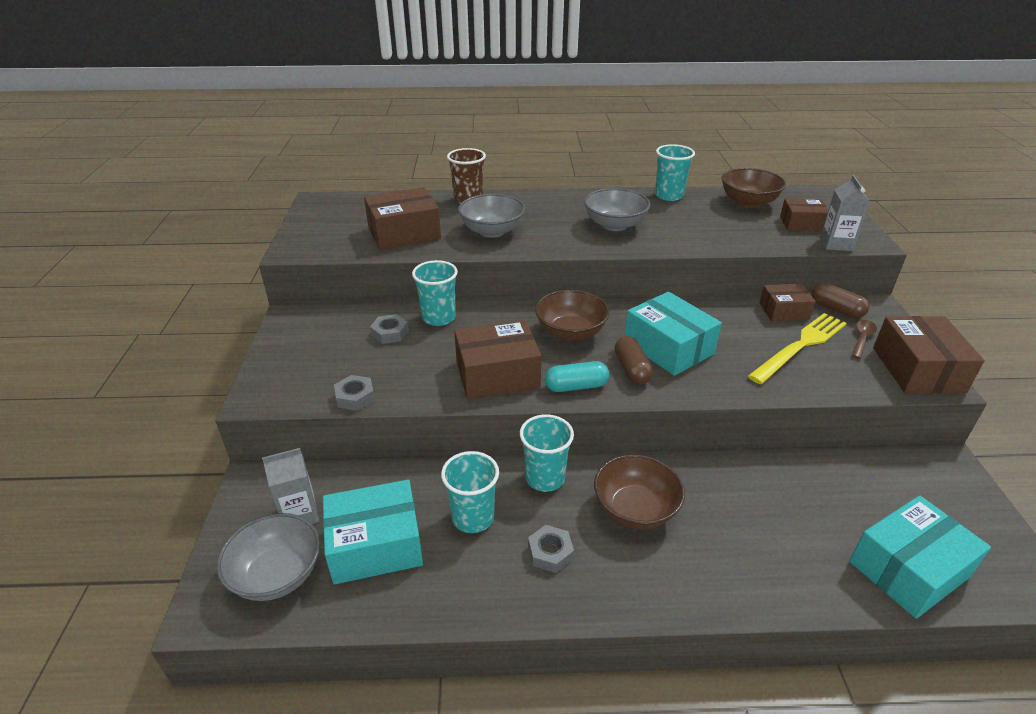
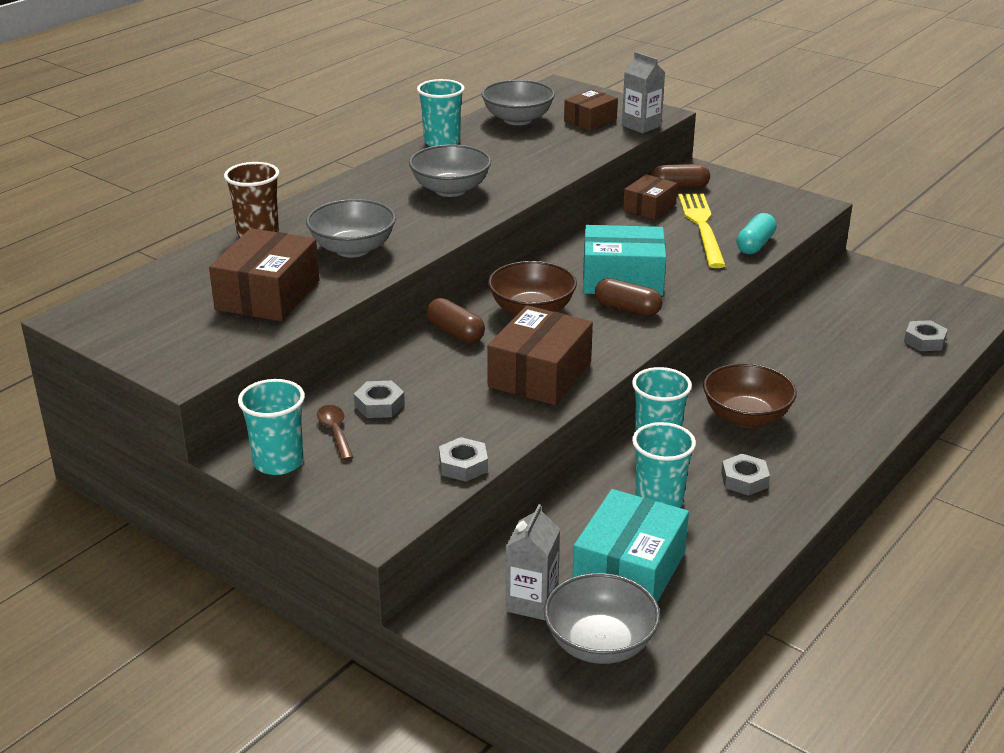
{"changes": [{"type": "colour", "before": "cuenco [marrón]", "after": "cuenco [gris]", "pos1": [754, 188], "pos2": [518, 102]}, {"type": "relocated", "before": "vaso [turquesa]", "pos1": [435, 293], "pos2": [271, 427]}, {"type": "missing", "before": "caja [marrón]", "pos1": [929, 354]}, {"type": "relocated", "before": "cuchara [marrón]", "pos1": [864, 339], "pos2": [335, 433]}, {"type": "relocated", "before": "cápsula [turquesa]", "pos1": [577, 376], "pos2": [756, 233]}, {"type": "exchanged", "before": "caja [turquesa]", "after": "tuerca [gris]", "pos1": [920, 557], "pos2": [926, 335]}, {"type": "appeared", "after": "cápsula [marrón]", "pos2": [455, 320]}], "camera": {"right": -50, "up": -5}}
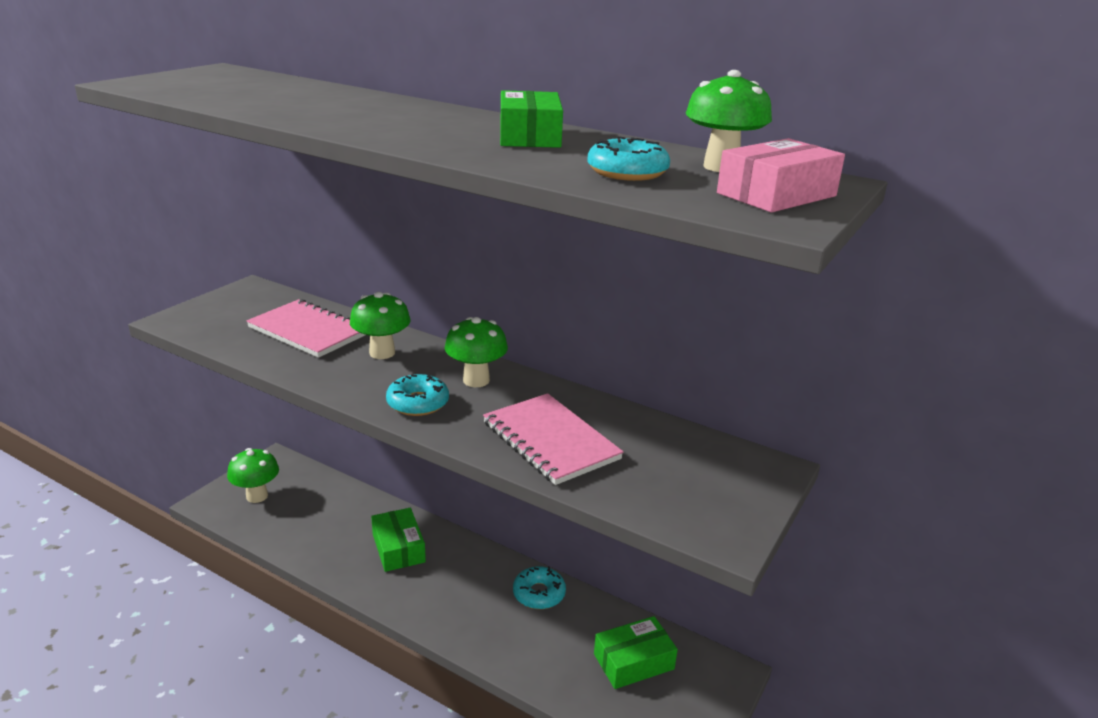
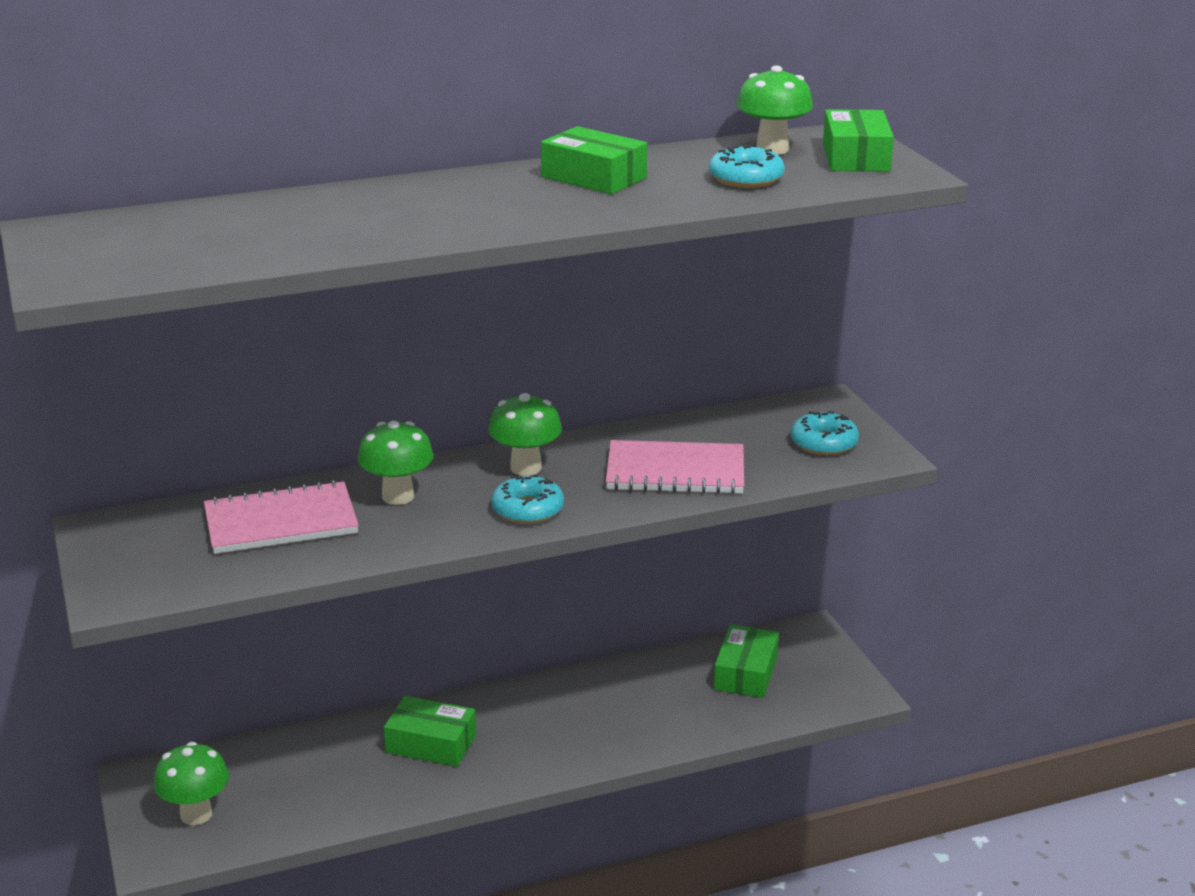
{"changes": [{"type": "colour", "before": "caja [rosa]", "after": "caja [verde]", "pos1": [781, 175], "pos2": [858, 140]}, {"type": "relocated", "before": "rosquilla [turquesa]", "pos1": [539, 587], "pos2": [825, 433]}], "camera": {"right": -50, "up": 0}}
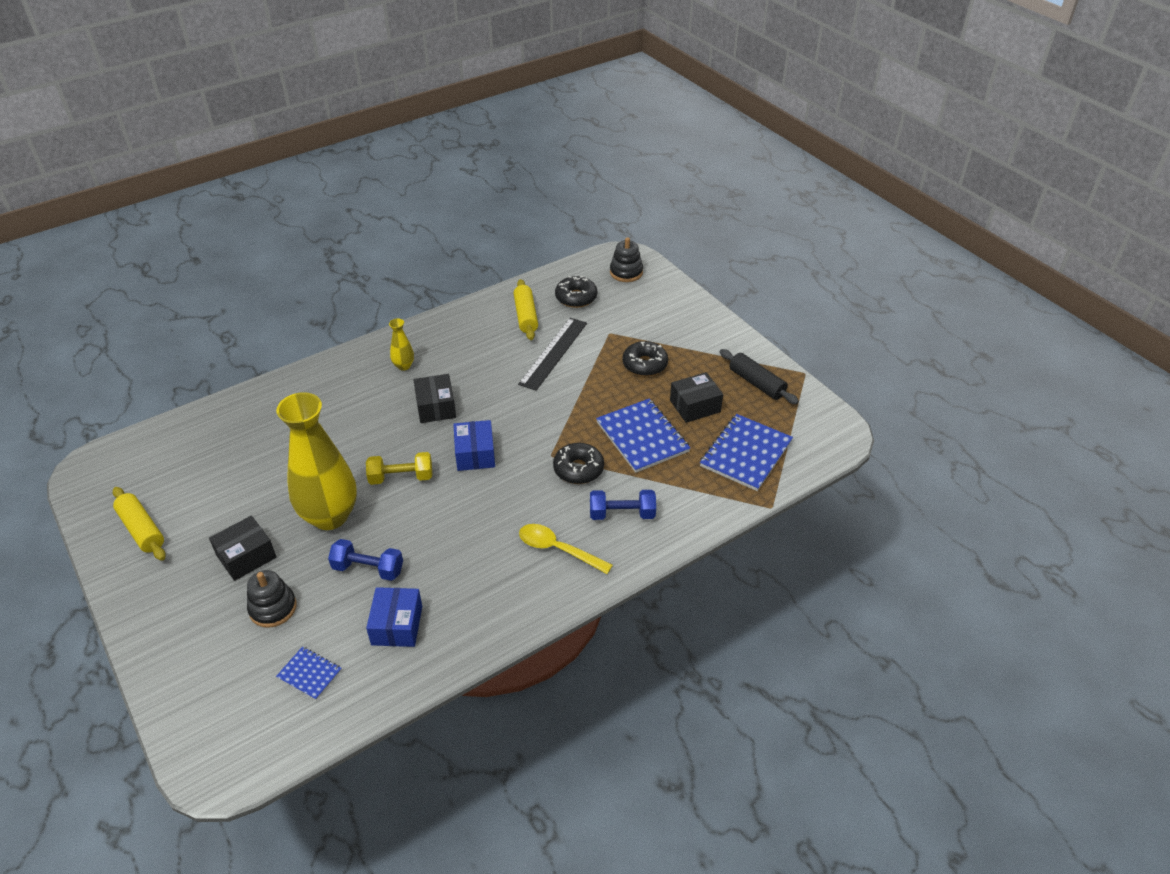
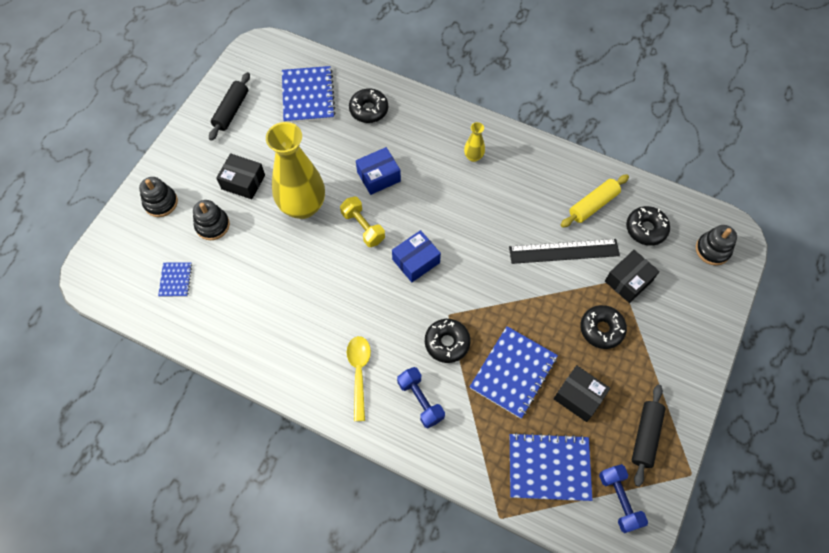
{"changes": [{"type": "relocated", "before": "caja [negro]", "pos1": [434, 398], "pos2": [632, 276]}, {"type": "colour", "before": "rodillo [amarillo]", "after": "rodillo [negro]", "pos1": [139, 524], "pos2": [229, 106]}, {"type": "relocated", "before": "mancuerna [azul]", "pos1": [365, 560], "pos2": [623, 498]}, {"type": "relocated", "before": "caja [azul]", "pos1": [394, 617], "pos2": [378, 171]}, {"type": "appeared", "after": "cuaderno [azul]", "pos2": [308, 94]}, {"type": "appeared", "after": "rosquilla [negro]", "pos2": [368, 105]}, {"type": "appeared", "after": "juguete apilable [negro]", "pos2": [158, 197]}], "camera": {"right": 60, "up": 20}}
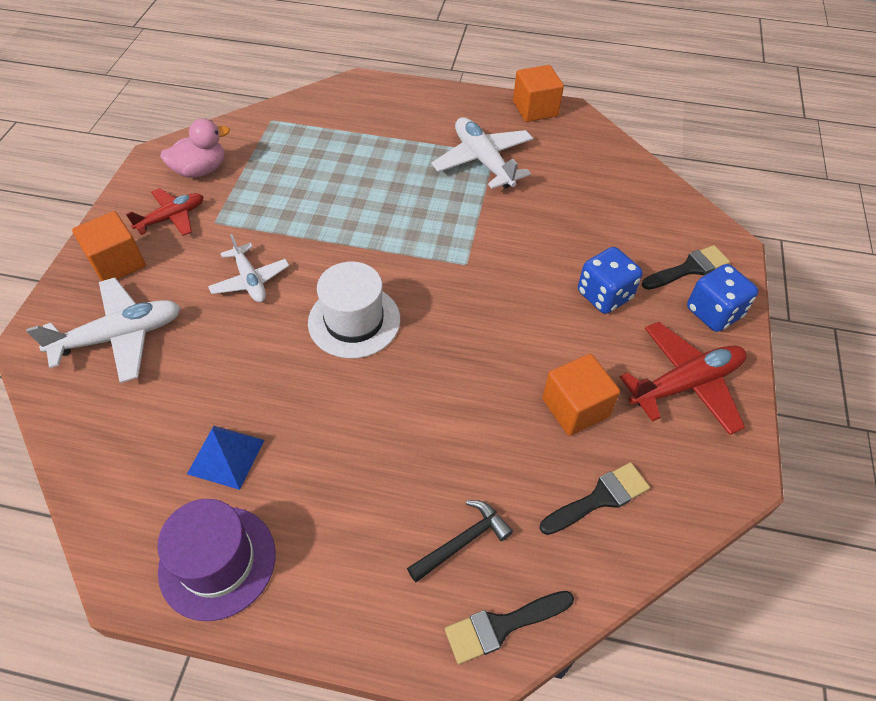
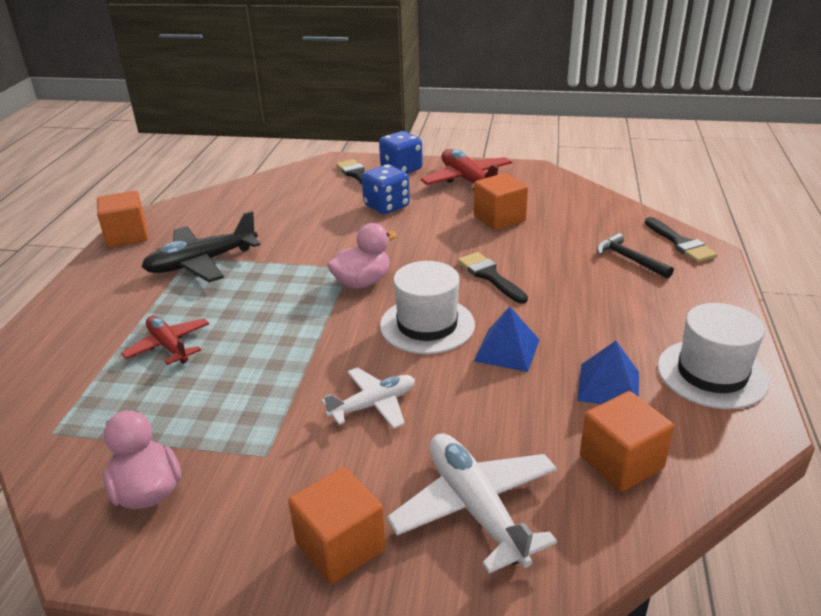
{"changes": [{"type": "colour", "before": "avión [blanco]", "after": "avión [negro]", "pos1": [482, 153], "pos2": [200, 246]}, {"type": "relocated", "before": "avión [rojo]", "pos1": [164, 212], "pos2": [165, 340]}, {"type": "relocated", "before": "pincel [negro]", "pos1": [595, 498], "pos2": [493, 278]}, {"type": "colour", "before": "sombrero [morado]", "after": "sombrero [blanco]", "pos1": [216, 560], "pos2": [713, 356]}, {"type": "appeared", "after": "pato [rosa]", "pos2": [362, 255]}, {"type": "appeared", "after": "pirámide [azul]", "pos2": [506, 339]}, {"type": "appeared", "after": "cubo [naranja]", "pos2": [627, 441]}], "camera": {"right": -90, "up": -20}}
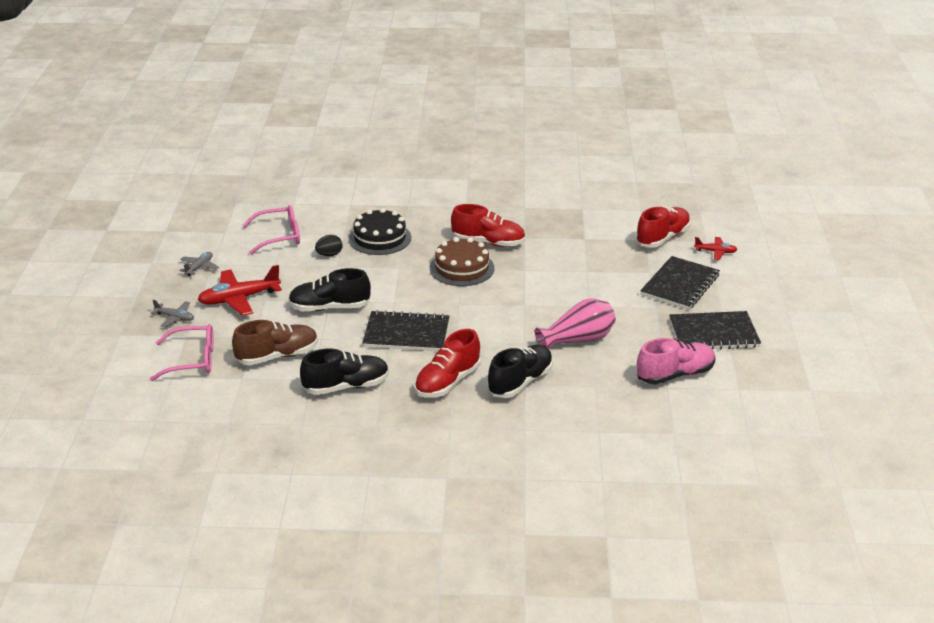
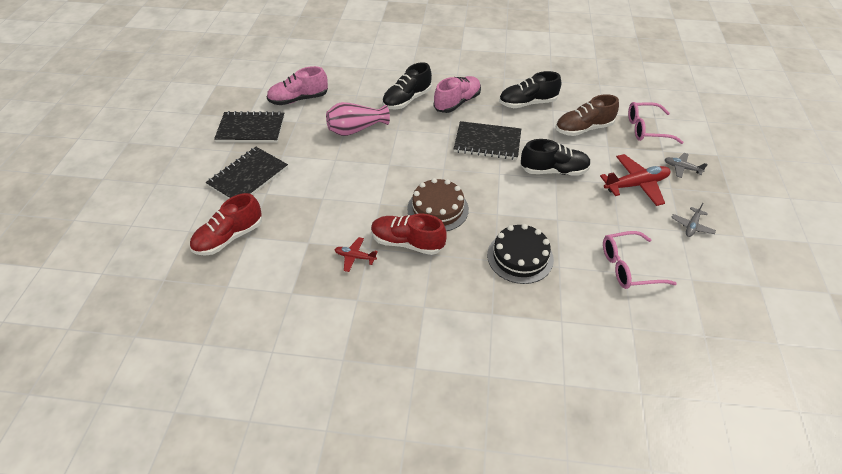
{"changes": [{"type": "missing", "before": "huevo [negro]", "pos1": [329, 245]}, {"type": "relocated", "before": "avión [rojo]", "pos1": [716, 248], "pos2": [356, 254]}, {"type": "colour", "before": "zapato [rojo]", "after": "zapato [rosa]", "pos1": [448, 363], "pos2": [457, 94]}], "camera": {"right": -175, "up": 15}}
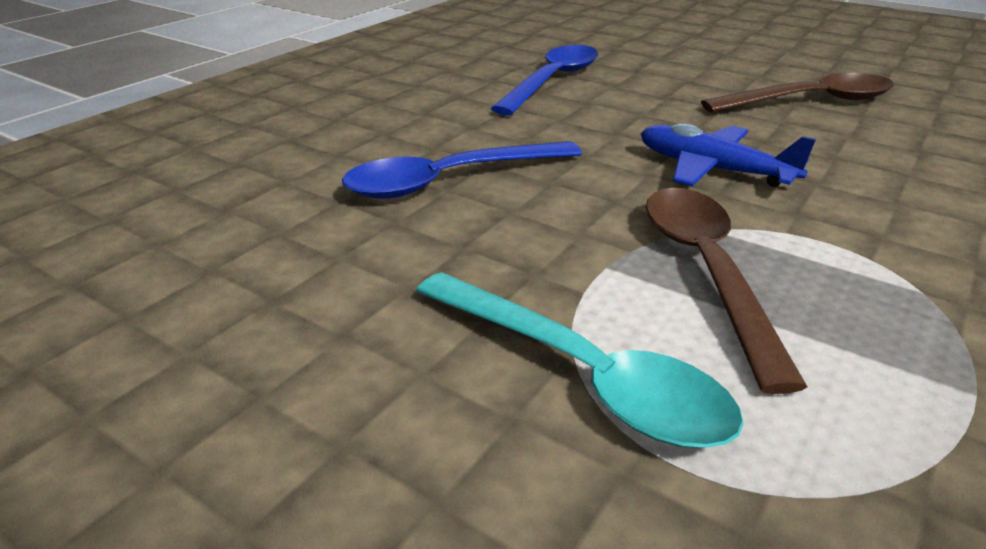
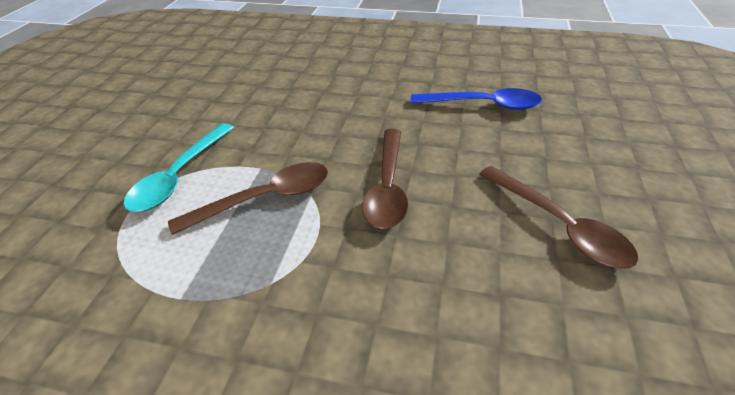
{"changes": [{"type": "exchanged", "before": "avión [azul]", "after": "cuchara [marrón]", "pos1": [728, 155], "pos2": [385, 179]}, {"type": "missing", "before": "cuchara [azul]", "pos1": [462, 170]}], "camera": {"right": 70, "up": 10}}
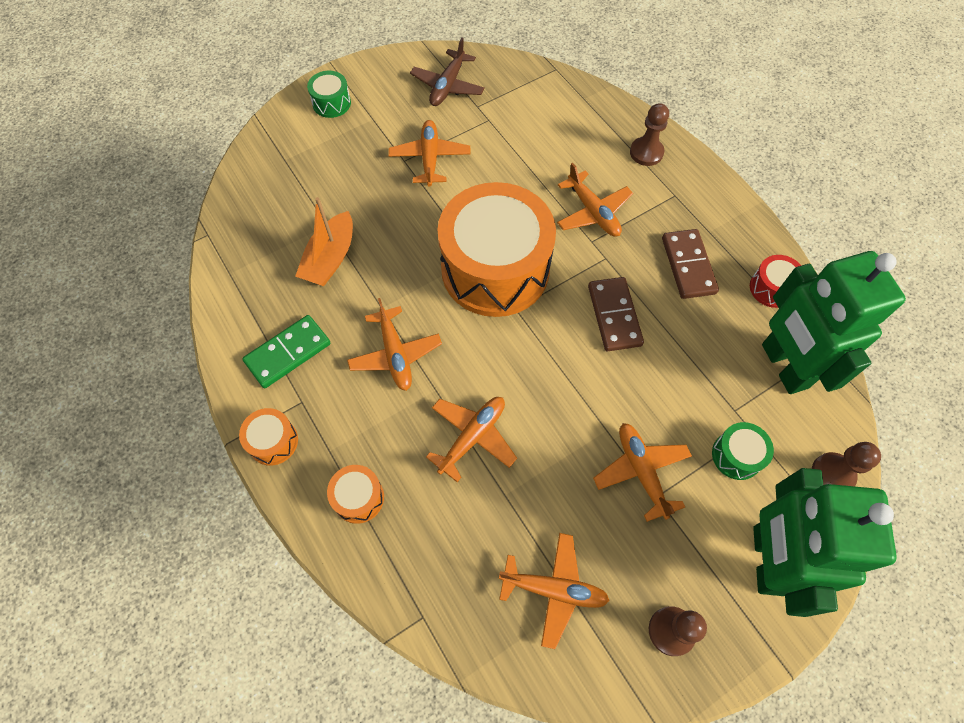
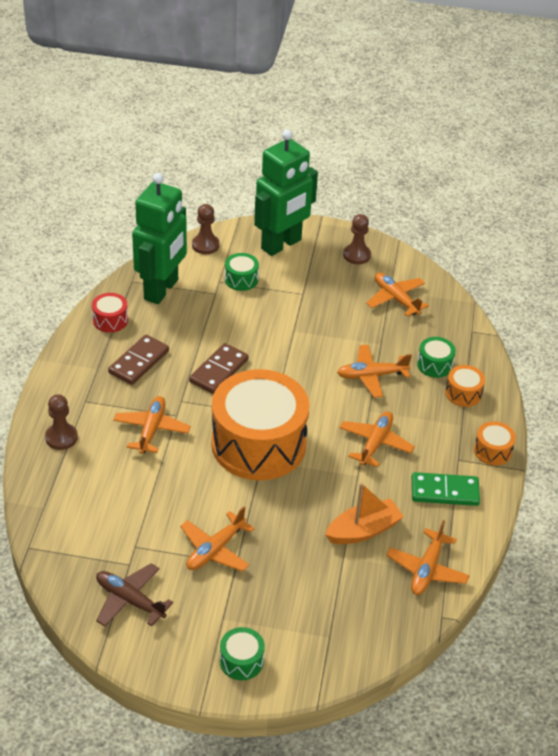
{"changes": [{"type": "spun", "before": "avión [marrón]", "pos1": [447, 72], "pos2": [134, 595], "turn": -120}, {"type": "relocated", "before": "avión [naranja]", "pos1": [642, 472], "pos2": [428, 557]}, {"type": "appeared", "after": "tambor [verde]", "pos2": [436, 357]}], "camera": {"right": -140, "up": -20}}
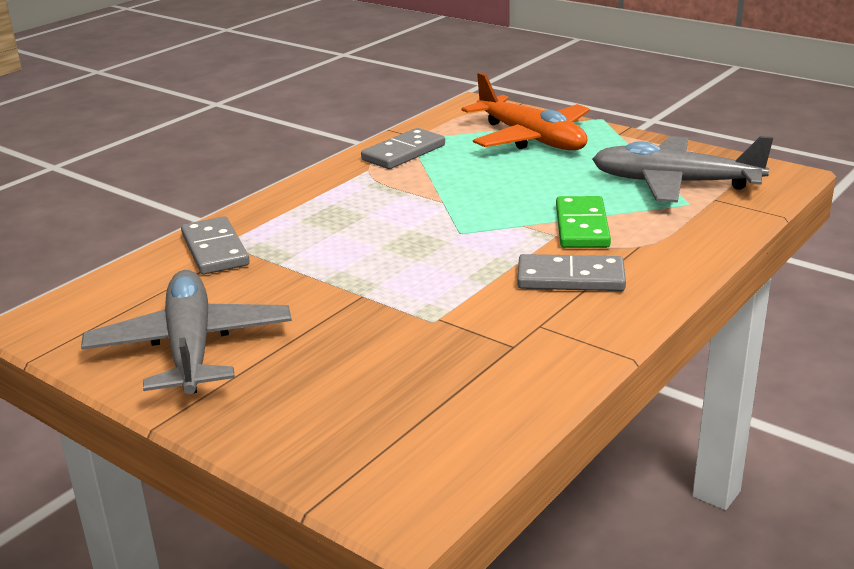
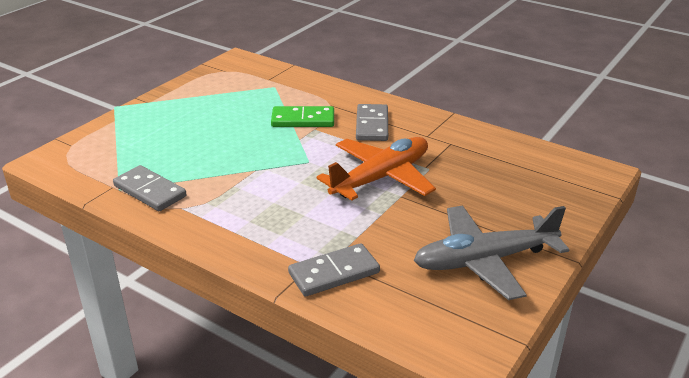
{"changes": [{"type": "relocated", "before": "avión [naranja]", "pos1": [526, 111], "pos2": [376, 169]}, {"type": "missing", "before": "avión [gris]", "pos1": [682, 169]}], "camera": {"right": -95, "up": 5}}
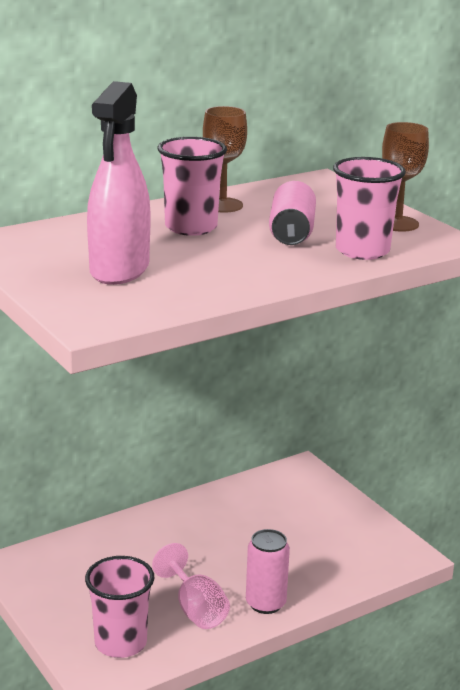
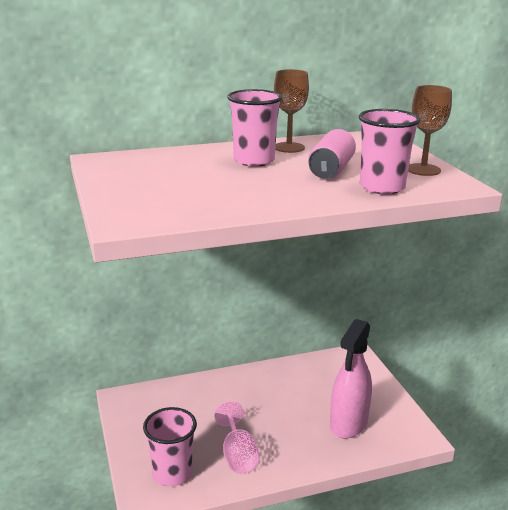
{"changes": [{"type": "relocated", "before": "pulverizador [rosa]", "pos1": [118, 183], "pos2": [351, 378]}, {"type": "missing", "before": "lata [rosa]", "pos1": [268, 571]}], "camera": {"right": 15, "up": 0}}
